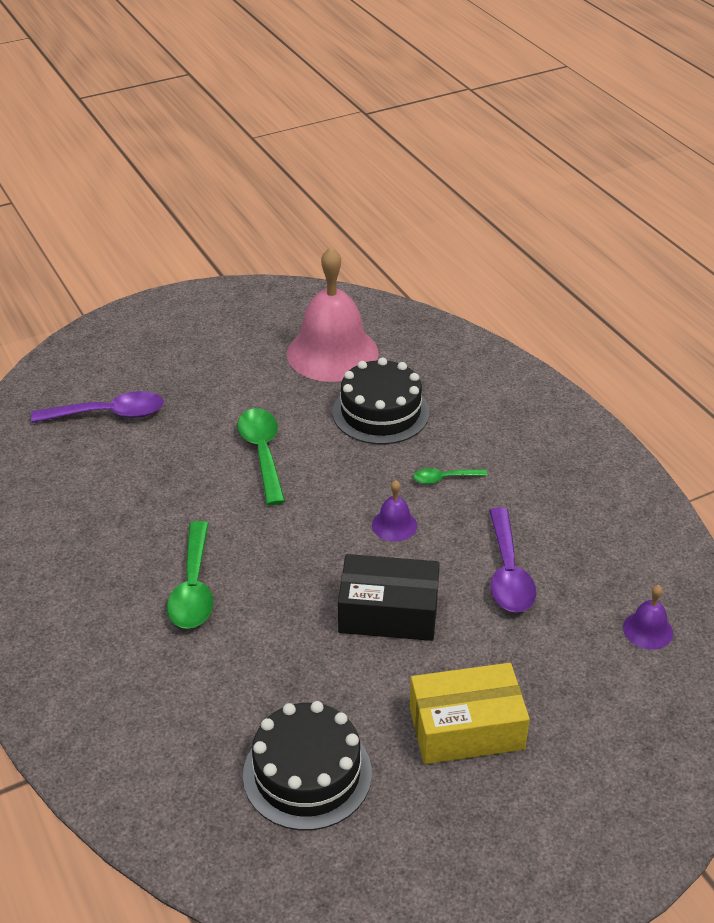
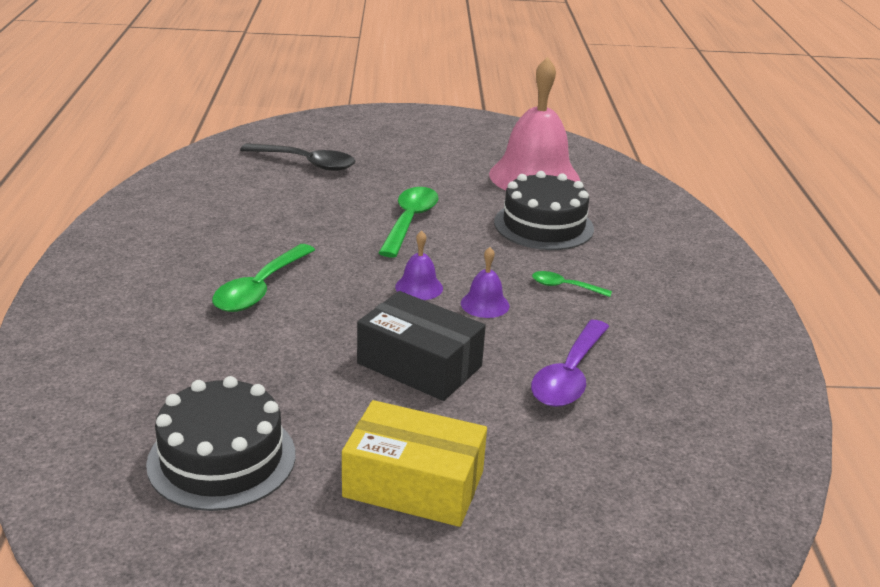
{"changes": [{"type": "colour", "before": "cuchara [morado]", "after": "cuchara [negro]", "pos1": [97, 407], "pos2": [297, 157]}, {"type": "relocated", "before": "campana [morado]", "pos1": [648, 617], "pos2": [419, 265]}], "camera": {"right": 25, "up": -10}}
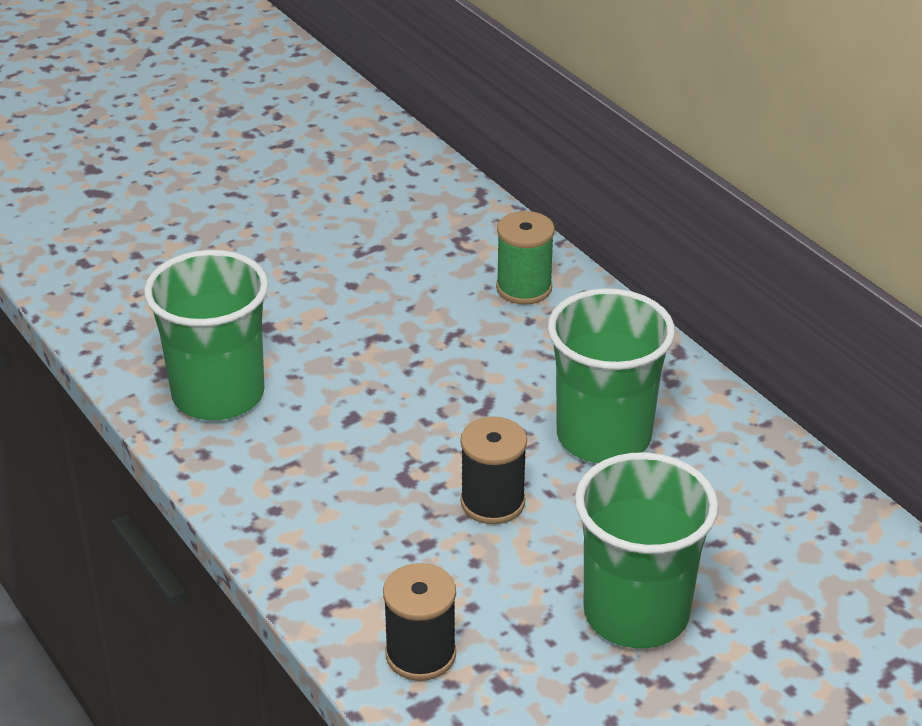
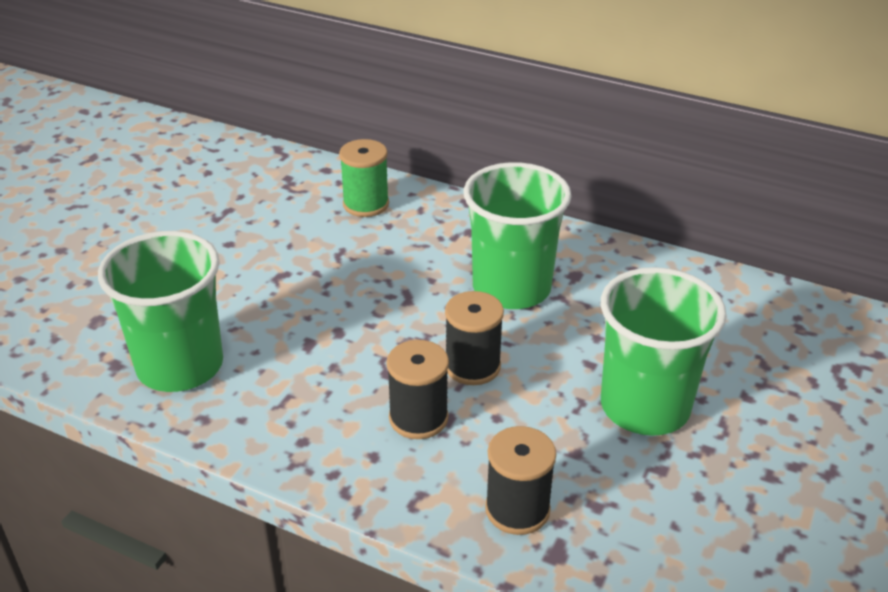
{"changes": [{"type": "appeared", "after": "carrete [negro]", "pos2": [418, 389]}], "camera": {"right": -30, "up": 0}}
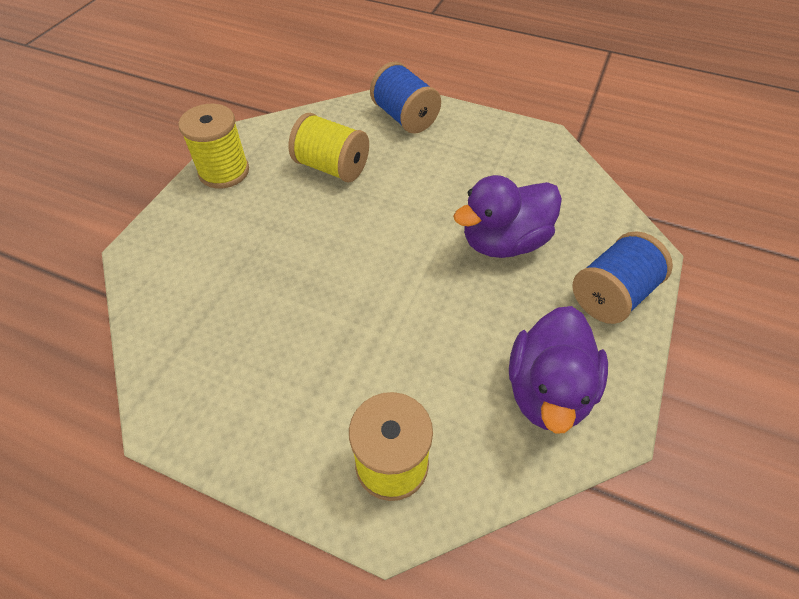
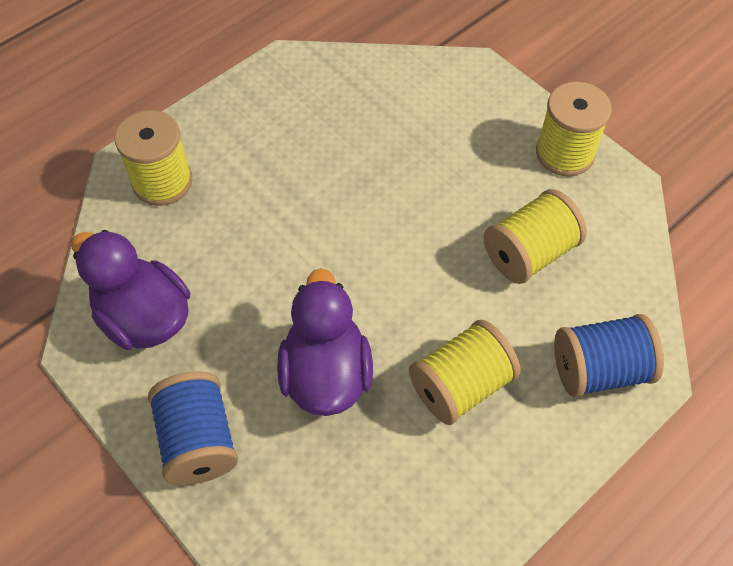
{"changes": [{"type": "appeared", "after": "carrete [amarillo]", "pos2": [465, 372]}], "camera": {"right": 115, "up": 5}}
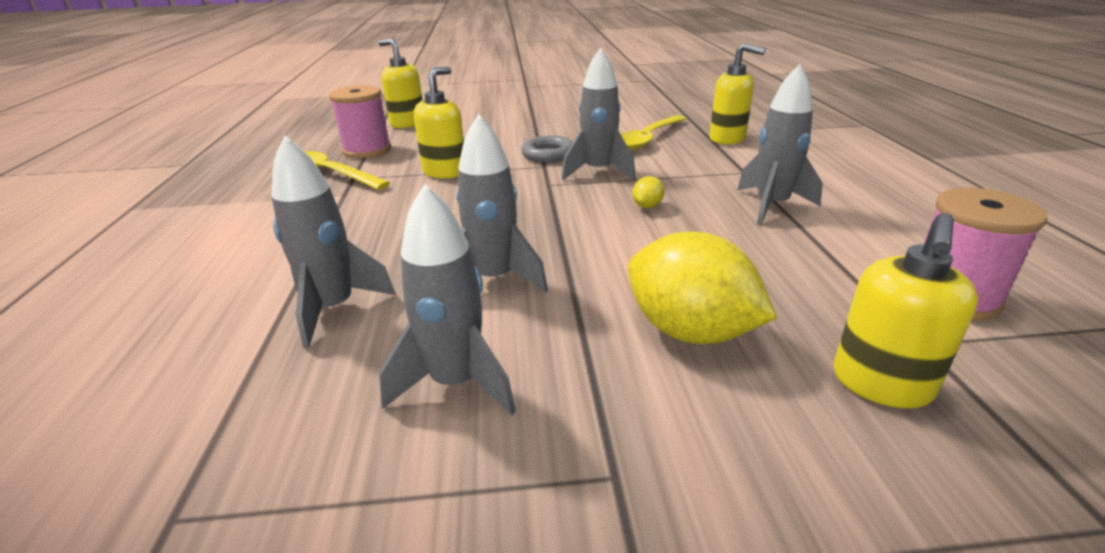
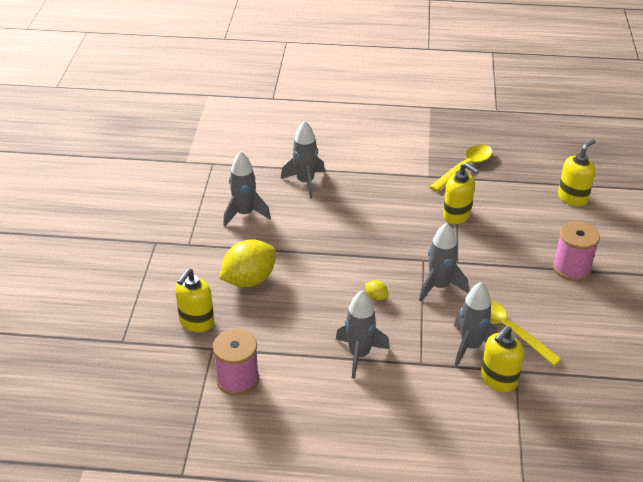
{"changes": [{"type": "relocated", "before": "carrete [rosa]", "pos1": [360, 121], "pos2": [576, 251]}, {"type": "relocated", "before": "cohete [gris]", "pos1": [502, 203], "pos2": [476, 324]}, {"type": "missing", "before": "anillo [gris]", "pos1": [547, 149]}, {"type": "spun", "before": "dispensador de jabón [amarillo]", "pos1": [906, 310], "pos2": [194, 300], "turn": -105}], "camera": {"right": 100, "up": 10}}
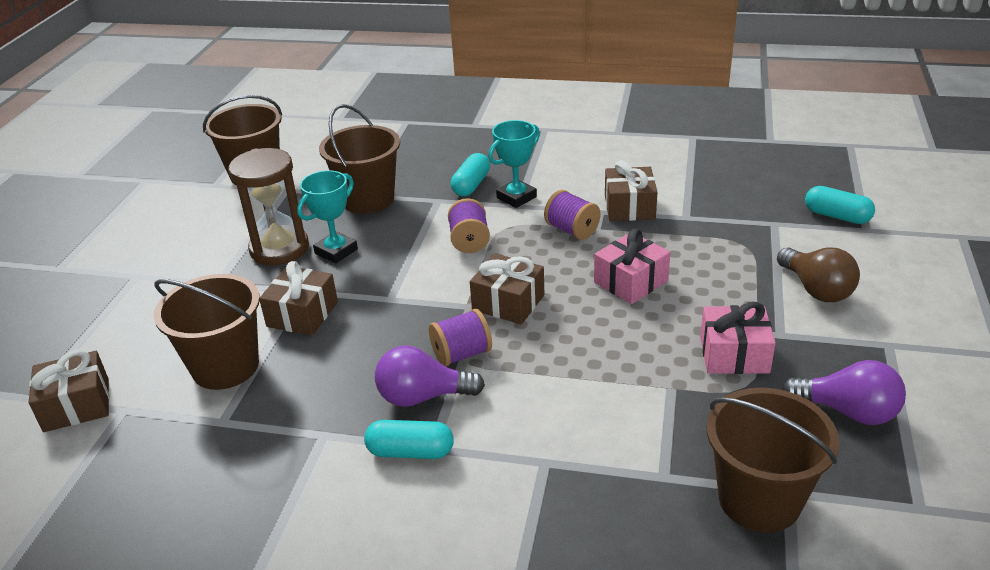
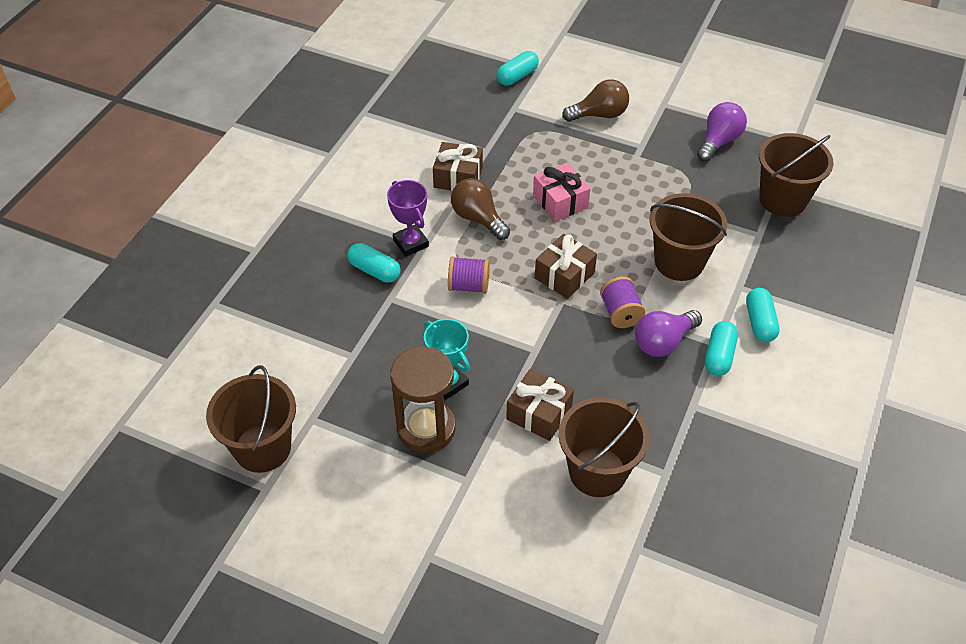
{"changes": [{"type": "relocated", "before": "balde [marrón]", "pos1": [359, 159], "pos2": [688, 237]}, {"type": "colour", "before": "trofeo [turquesa]", "after": "trofeo [morado]", "pos1": [514, 164], "pos2": [408, 218]}, {"type": "exchanged", "before": "carrete [morado]", "after": "bombilla [marrón]", "pos1": [572, 215], "pos2": [480, 209]}, {"type": "missing", "before": "regalo [rosa]", "pos1": [738, 338]}, {"type": "spun", "before": "bombilla [morado]", "pos1": [430, 376], "pos2": [668, 333], "turn": 45}, {"type": "missing", "before": "regalo [marrón]", "pos1": [69, 391]}, {"type": "appeared", "after": "cápsula [turquesa]", "pos2": [763, 315]}], "camera": {"right": -80, "up": 15}}
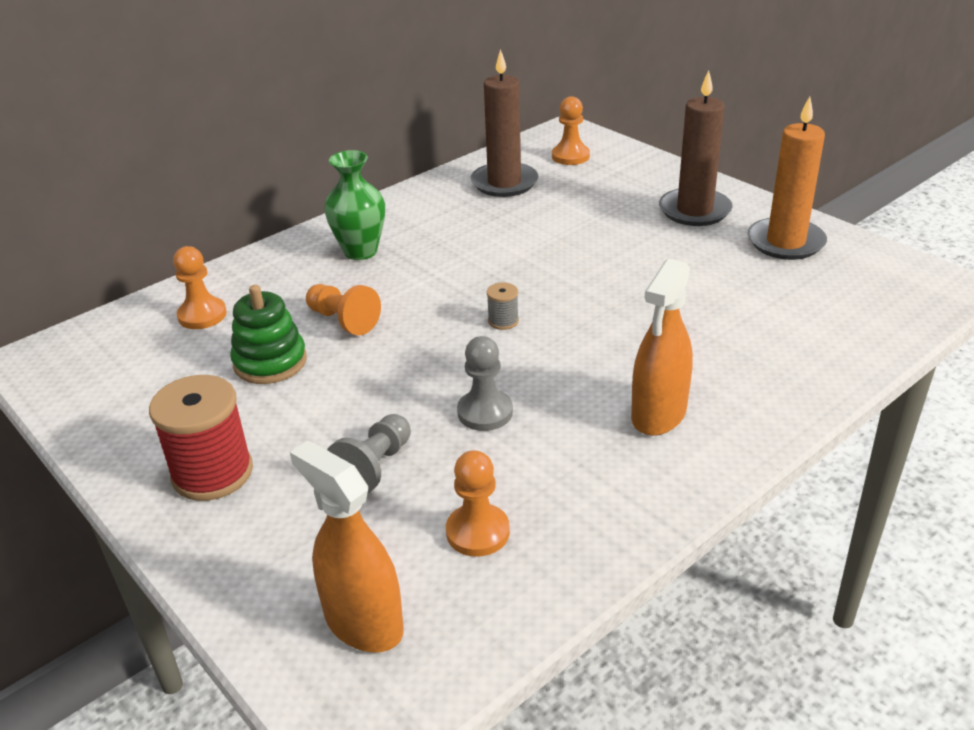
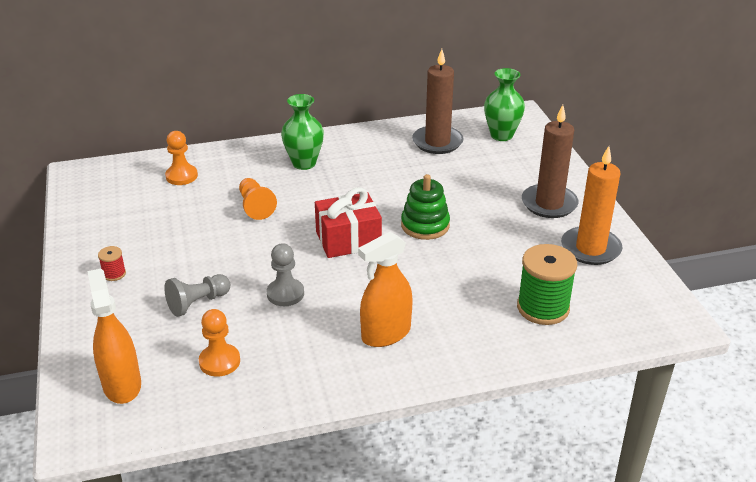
{"changes": [{"type": "exchanged", "before": "peón [naranja]", "after": "florero [verde]", "pos1": [571, 130], "pos2": [504, 104]}, {"type": "exchanged", "before": "carrete [gris]", "after": "regalo [rojo]", "pos1": [503, 306], "pos2": [348, 222]}, {"type": "relocated", "before": "juguete apilable [verde]", "pos1": [268, 334], "pos2": [425, 207]}, {"type": "size", "before": "carrete [rojo]", "pos1": [201, 438], "pos2": [112, 263], "scale": 0.46}, {"type": "appeared", "after": "carrete [verde]", "pos2": [547, 284]}], "camera": {"right": 25, "up": 0}}
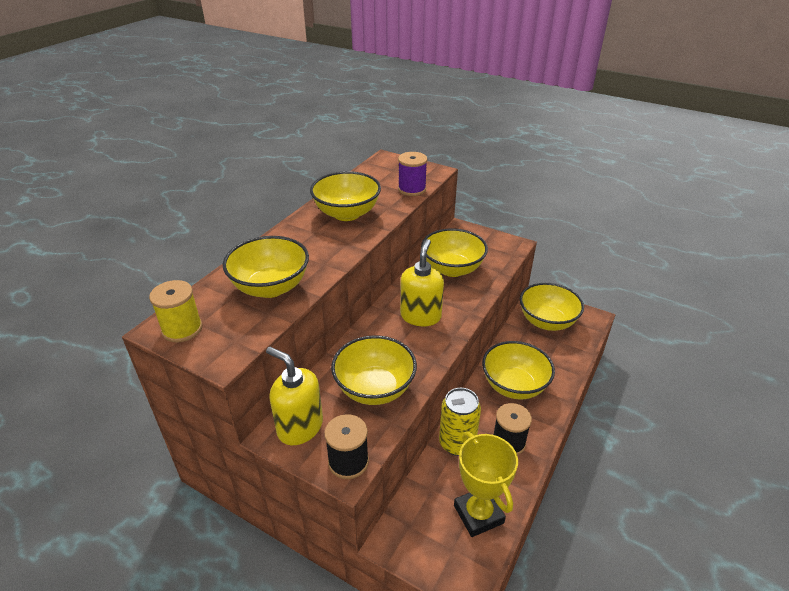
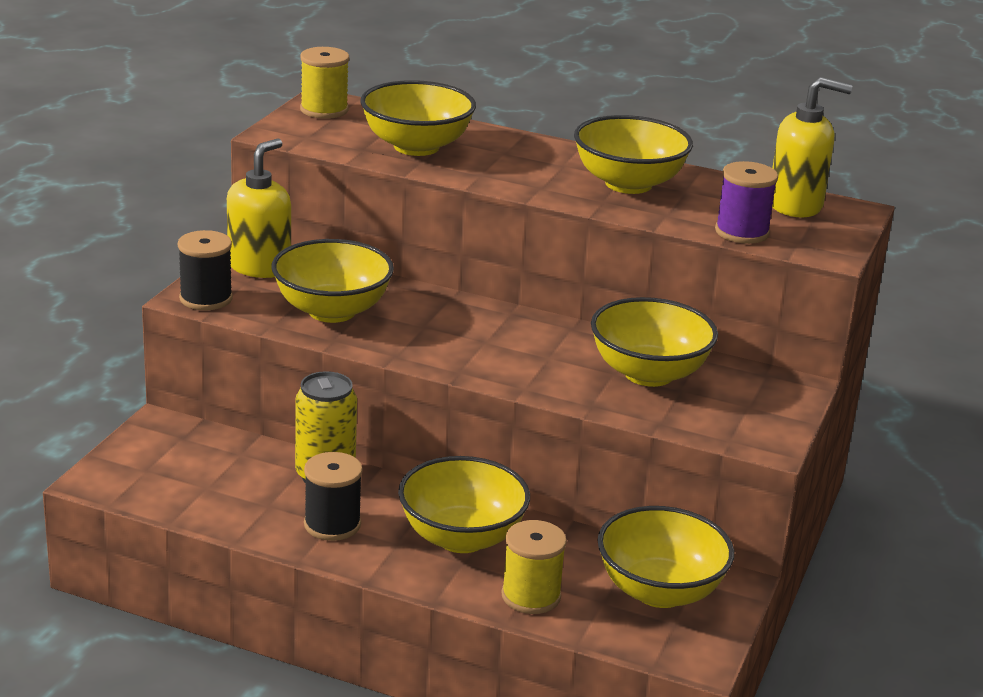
{"changes": [{"type": "relocated", "before": "dispensador de jabón [amarillo]", "pos1": [422, 282], "pos2": [812, 147]}, {"type": "missing", "before": "trofeo [amarillo]", "pos1": [486, 484]}, {"type": "appeared", "after": "carrete [amarillo]", "pos2": [534, 567]}], "camera": {"right": 80, "up": -10}}
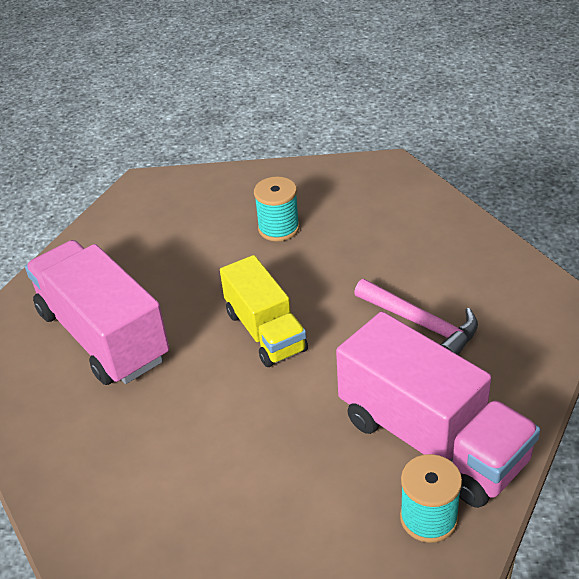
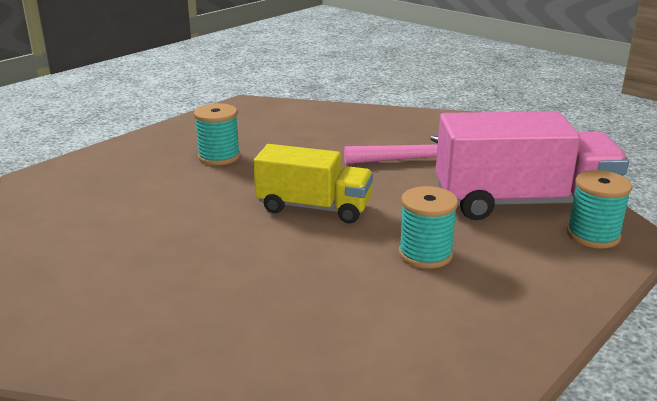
{"changes": [{"type": "missing", "before": "camión [rosa]", "pos1": [97, 312]}, {"type": "appeared", "after": "carrete [turquesa]", "pos2": [428, 227]}], "camera": {"right": -50, "up": -15}}
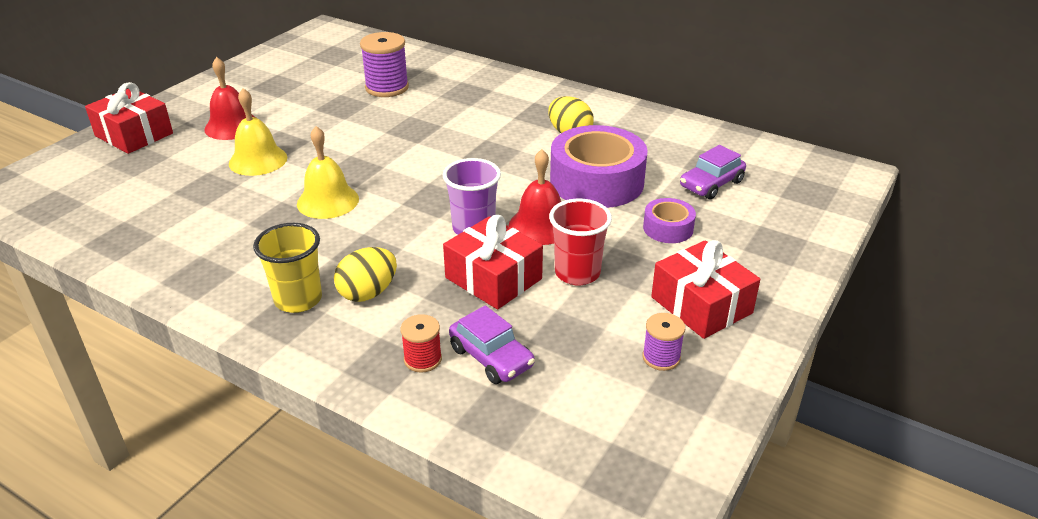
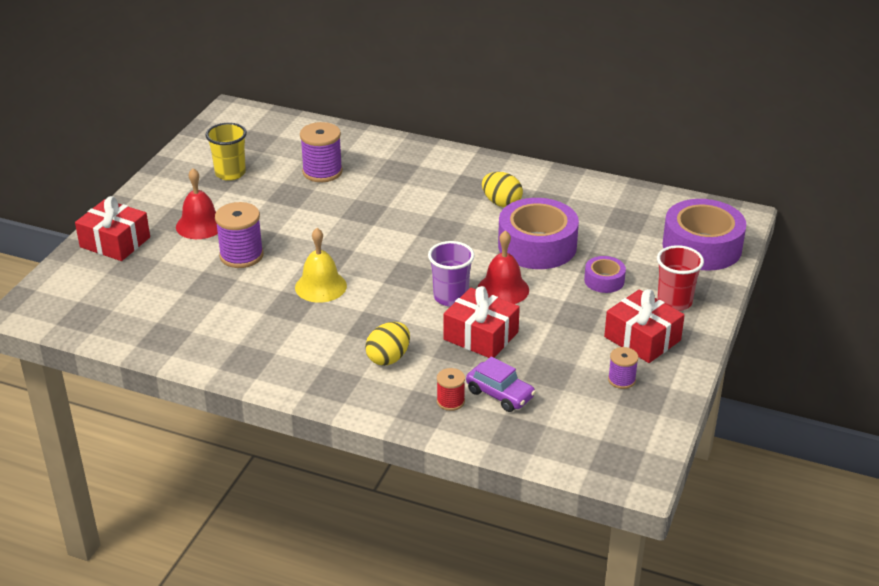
{"changes": [{"type": "exchanged", "before": "campana [amarillo]", "after": "carrete [morado]", "pos1": [258, 132], "pos2": [239, 235]}, {"type": "missing", "before": "coche [morado]", "pos1": [713, 172]}, {"type": "relocated", "before": "vaso [rojo]", "pos1": [580, 242], "pos2": [680, 278]}, {"type": "relocated", "before": "vaso [amarillo]", "pos1": [287, 268], "pos2": [226, 152]}, {"type": "appeared", "after": "cinta adhesiva [morado]", "pos2": [704, 235]}], "camera": {"right": -10, "up": 0}}
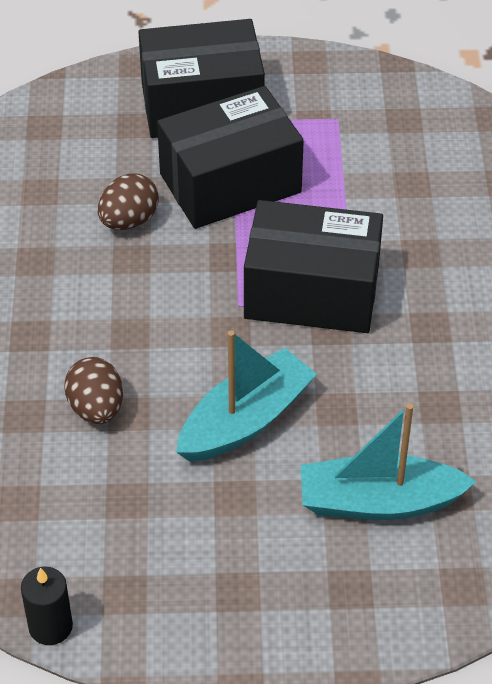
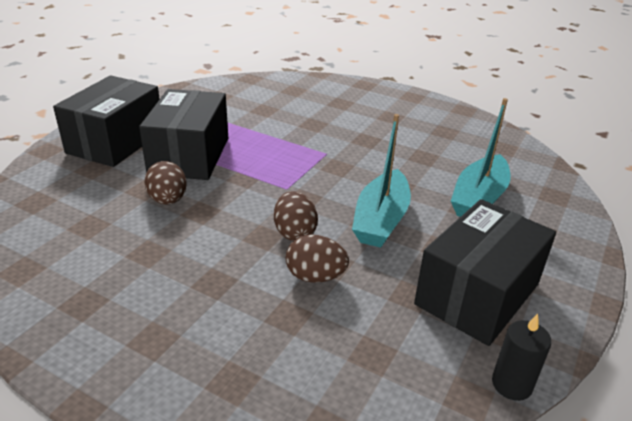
{"changes": [{"type": "relocated", "before": "caja [negro]", "pos1": [313, 266], "pos2": [485, 272]}, {"type": "spun", "before": "barco [turquesa]", "pos1": [246, 396], "pos2": [381, 181], "turn": -150}, {"type": "appeared", "after": "huevo [marrón]", "pos2": [296, 216]}], "camera": {"right": -60, "up": -15}}
